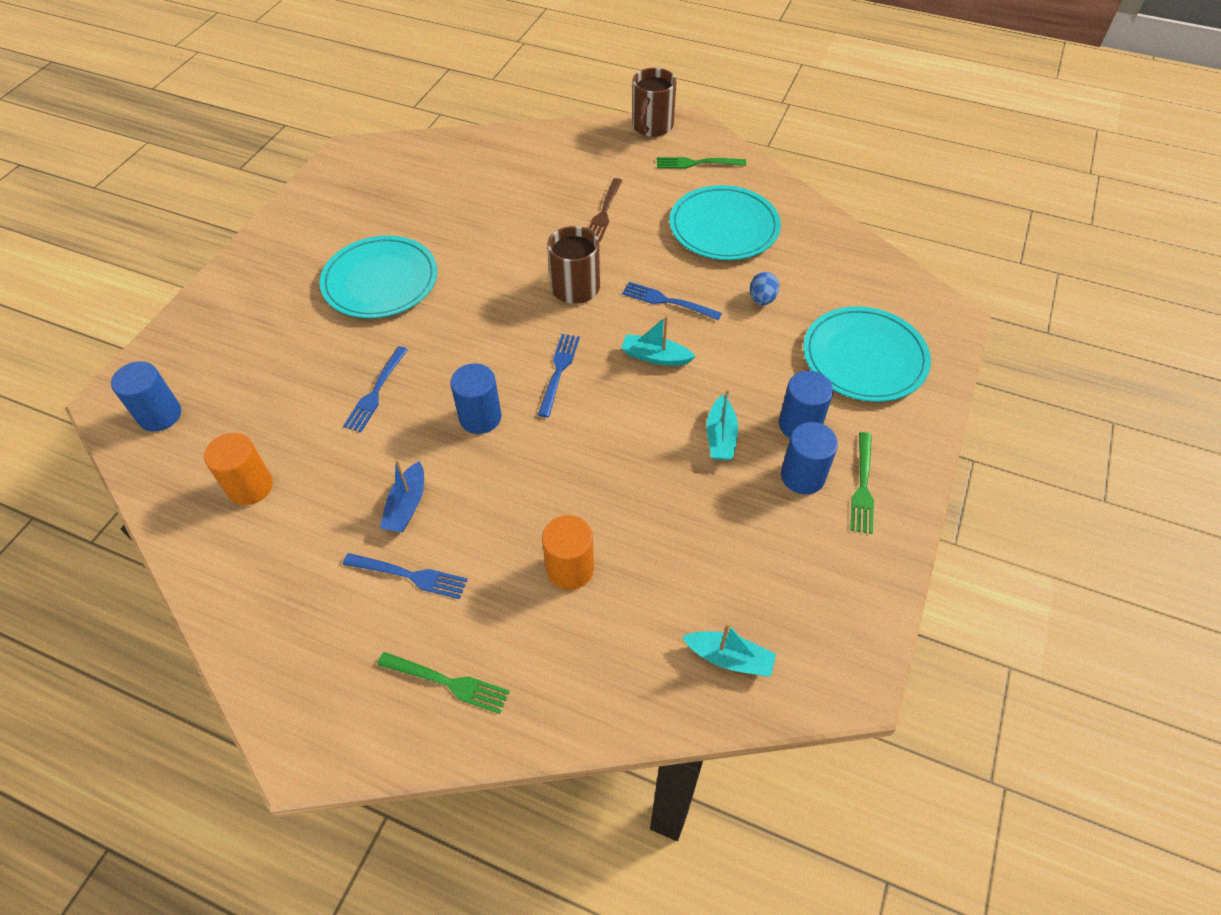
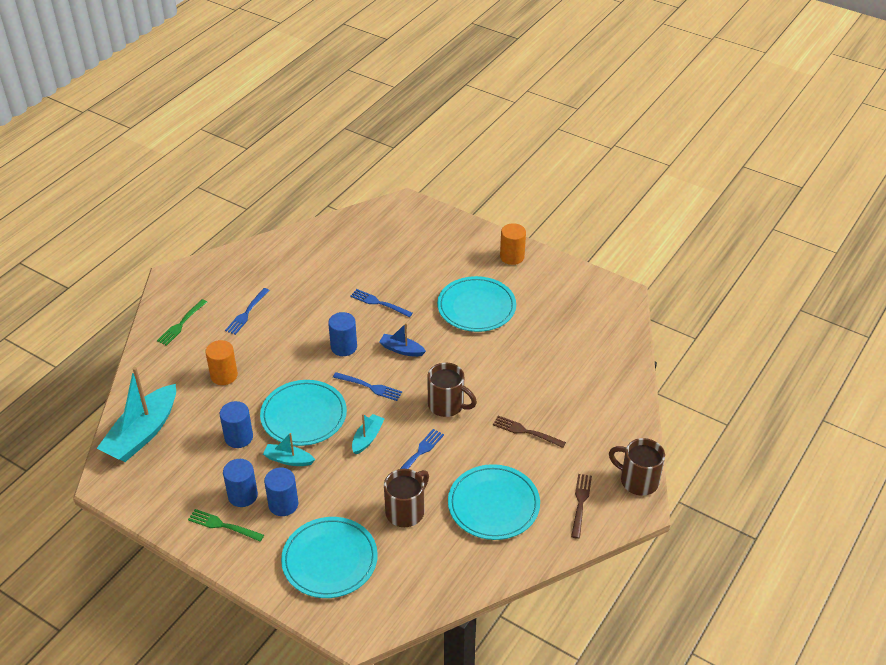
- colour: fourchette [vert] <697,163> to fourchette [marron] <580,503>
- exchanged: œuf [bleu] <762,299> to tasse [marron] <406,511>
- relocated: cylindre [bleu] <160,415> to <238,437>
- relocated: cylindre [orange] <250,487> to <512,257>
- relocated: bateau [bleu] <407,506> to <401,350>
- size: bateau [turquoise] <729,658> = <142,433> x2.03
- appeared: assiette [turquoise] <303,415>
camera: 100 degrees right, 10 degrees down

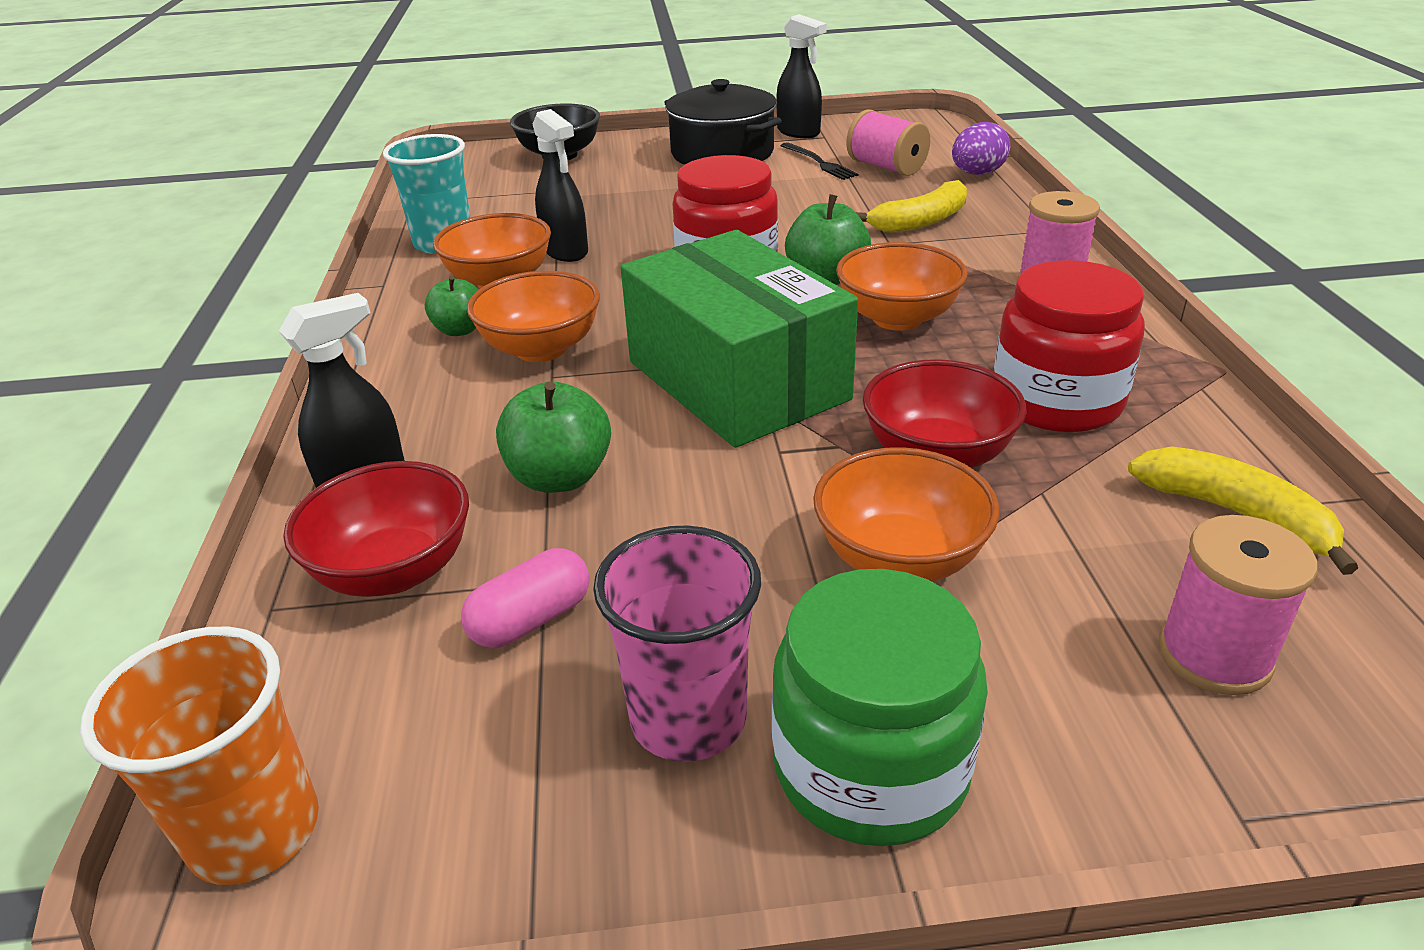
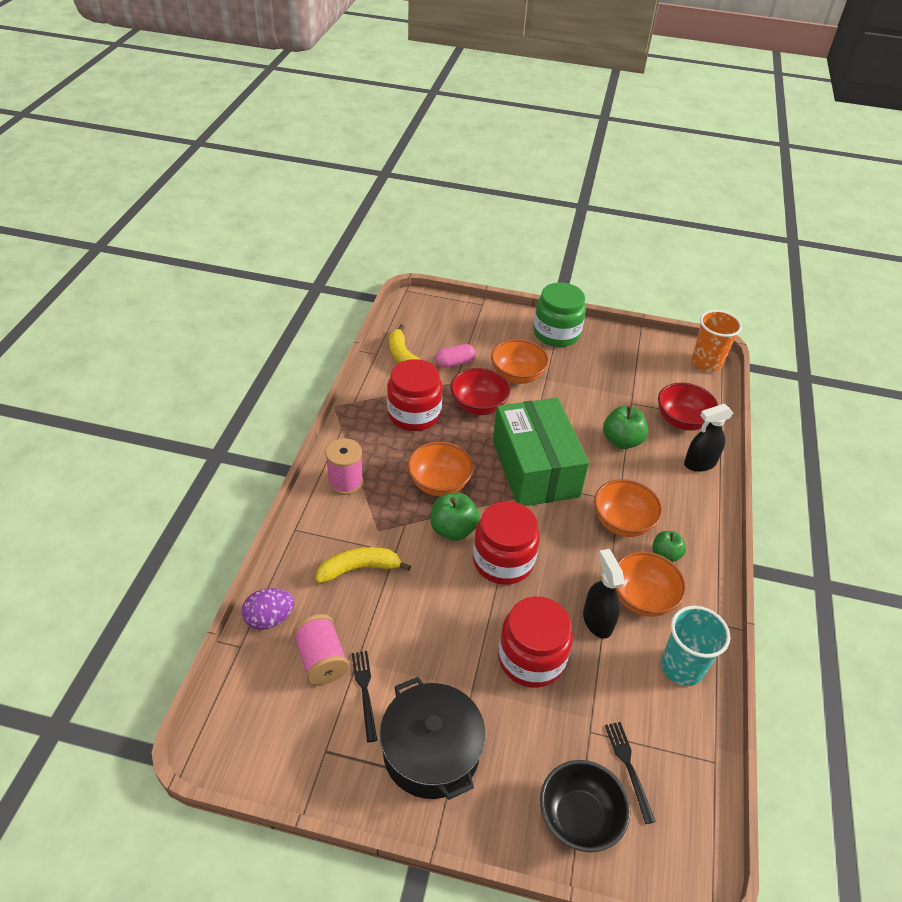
- missing: vaporisateur [noir] <798,132>
- missing: bobine [rose] <1214,655>
- missing: gobelet [rose] <688,718>
- relocated: gélule [rose] <531,619> to <455,363>
- appeared: bocal [rouge] <531,658>
- appeared: fourchette [noir] <628,767>
camera: 165 degrees left, 10 degrees up

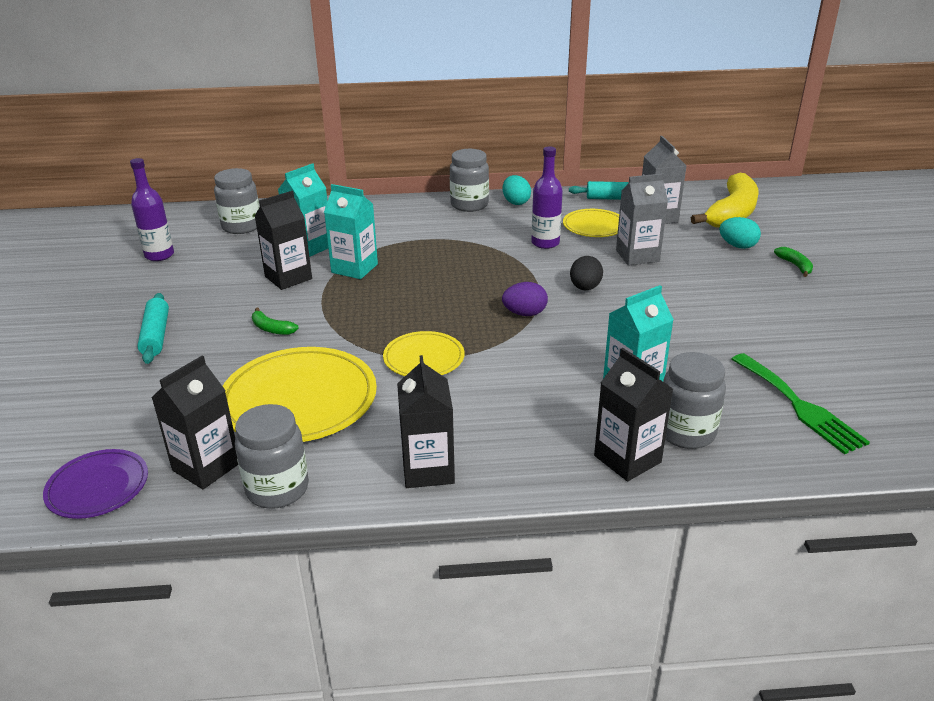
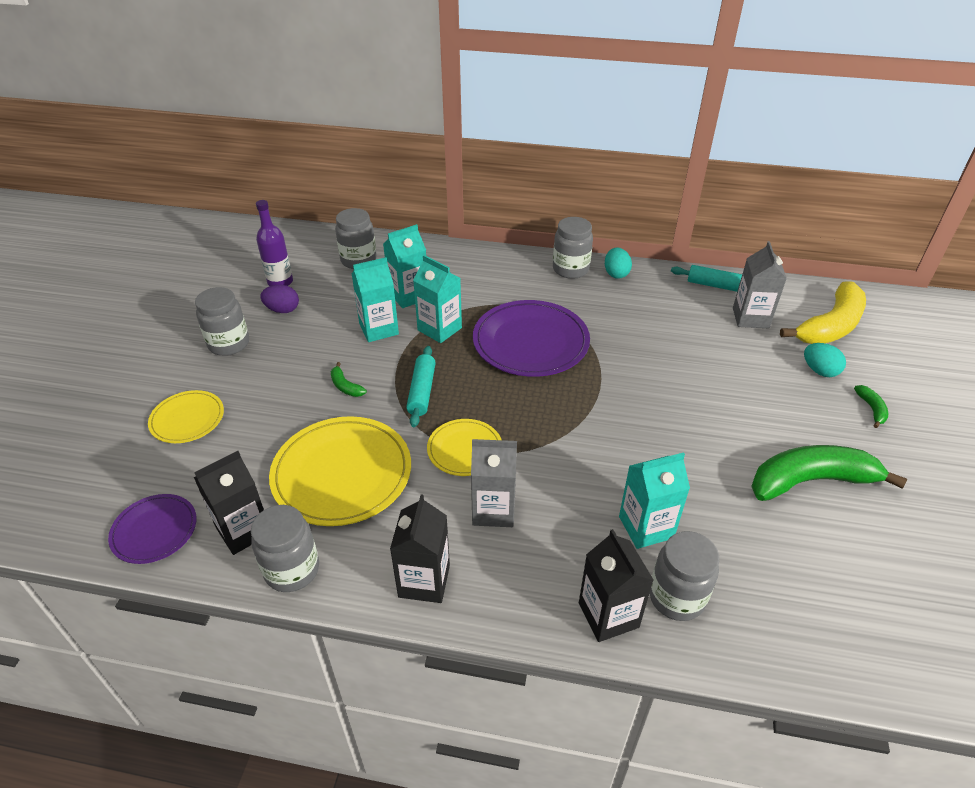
- missing: bouteille [violet] <545,243>
- relocated: brique de lait [gris] <637,256> to <493,510>
- colour: brique de lait [noir] <288,278> to brique de lait [turquoise] <379,329>
- relocated: assiette [jaune] <594,226> to <187,419>
- missing: œuf [noir] <585,288>
- relocated: œuf [violet] <524,313> to <282,310>
- relocated: rouleau à pâtisserie [turquoise] <156,335> to <422,391>
- missing: fourchette [vert] <799,406>
- appeared: bocal [gris] <229,344>
- appeared: assiette [violet] <530,342>
- appeared: banane [vert] <811,481>
camera: 15 degrees right, 10 degrees up

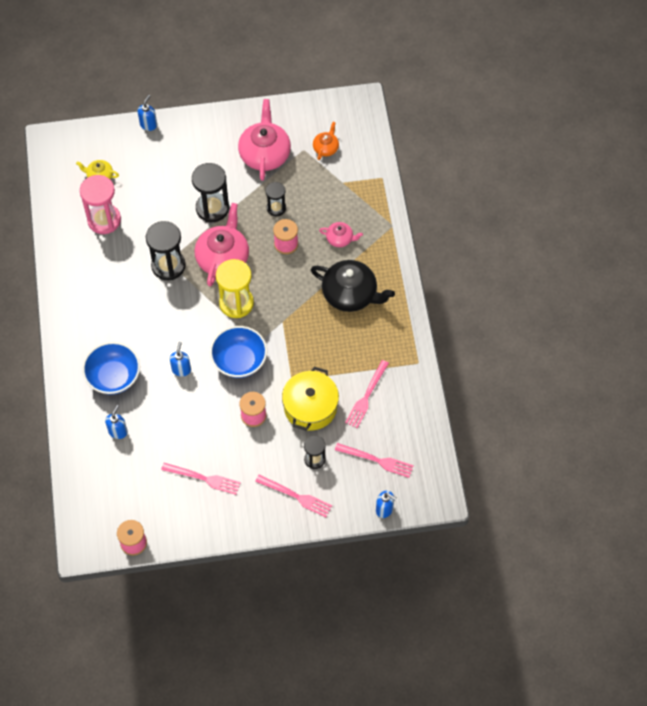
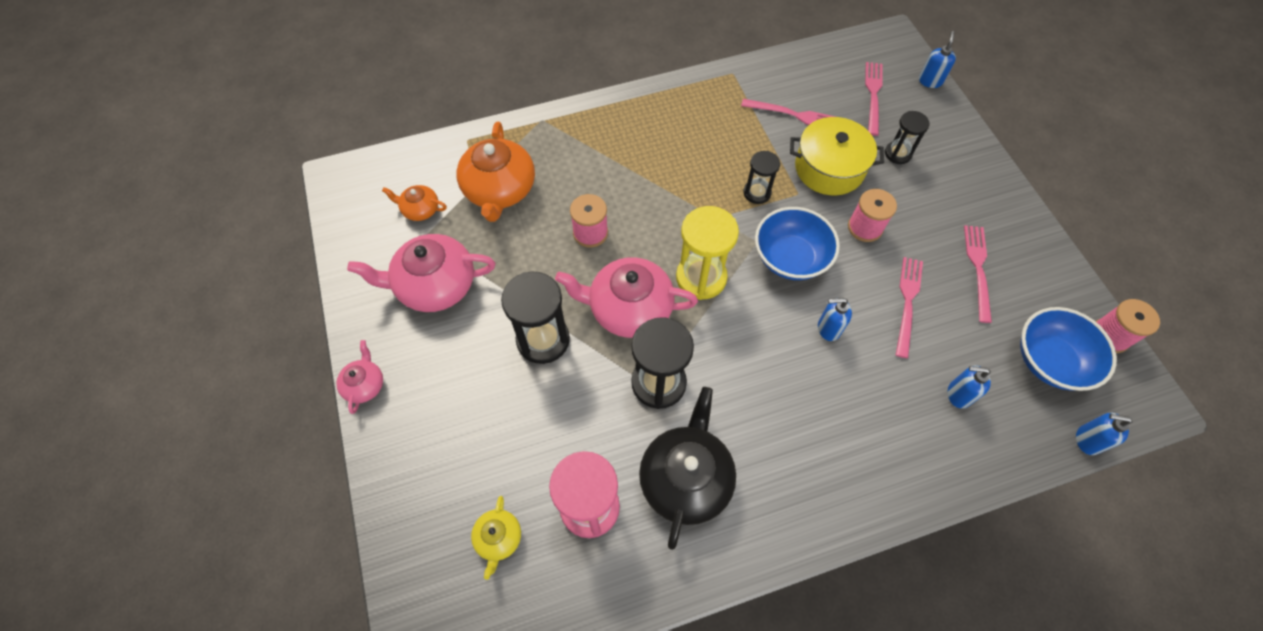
- relocated: distributeur de savon [bleu] <148,124> to <1087,440>
- relocated: sablier [noir] <276,208> to <757,193>
- relocated: théière [rose] <340,239> to <365,385>
- relocated: théière [noir] <350,294> to <686,478>
- relocated: bol [bleu] <113,377> to <1049,361>
- relocated: fourchette [rose] <296,496> to <907,302>
- appeared: théière [orange] <499,190>
camera: 100 degrees left, 0 degrees up

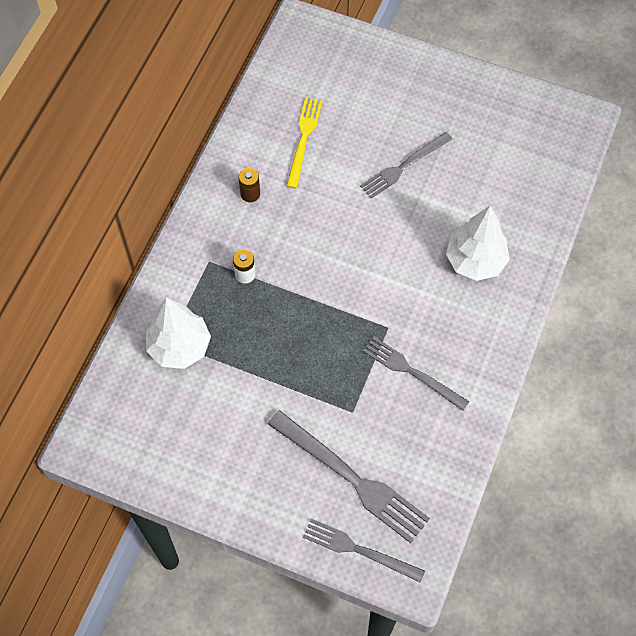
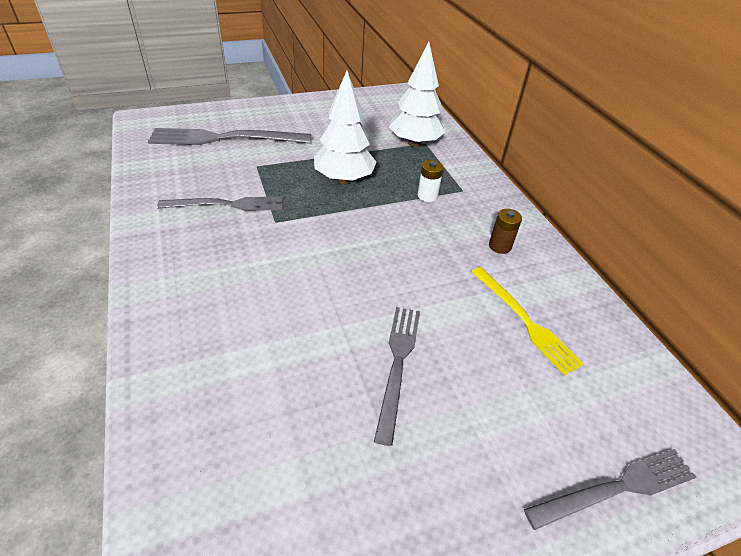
- relocated: arbre [blanc] <475,261> to <344,179>
- relocated: fourchette [gris] <359,550> to <616,488>
camera: 135 degrees right, 20 degrees down

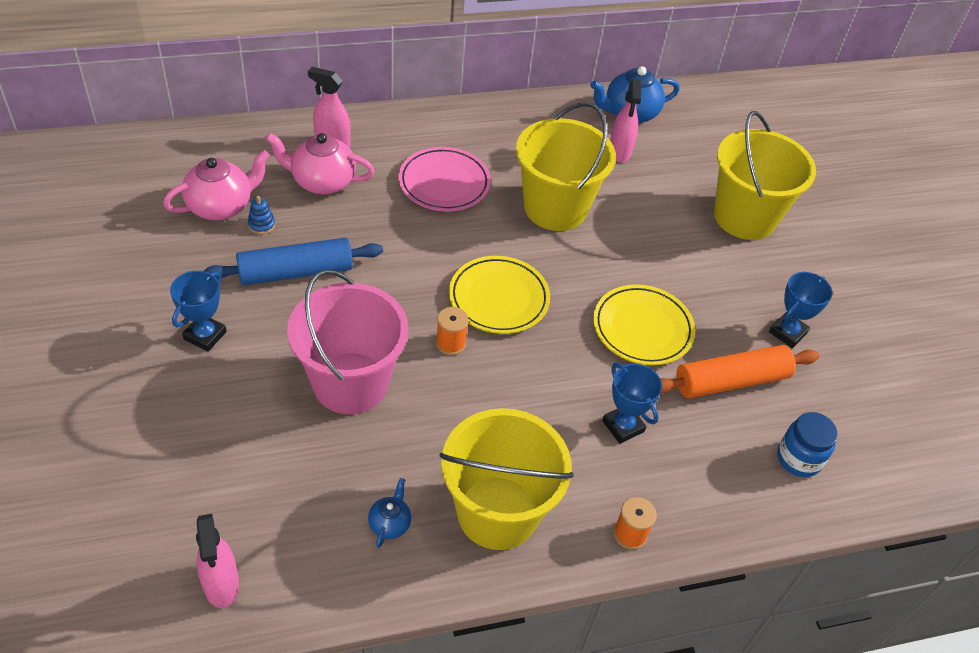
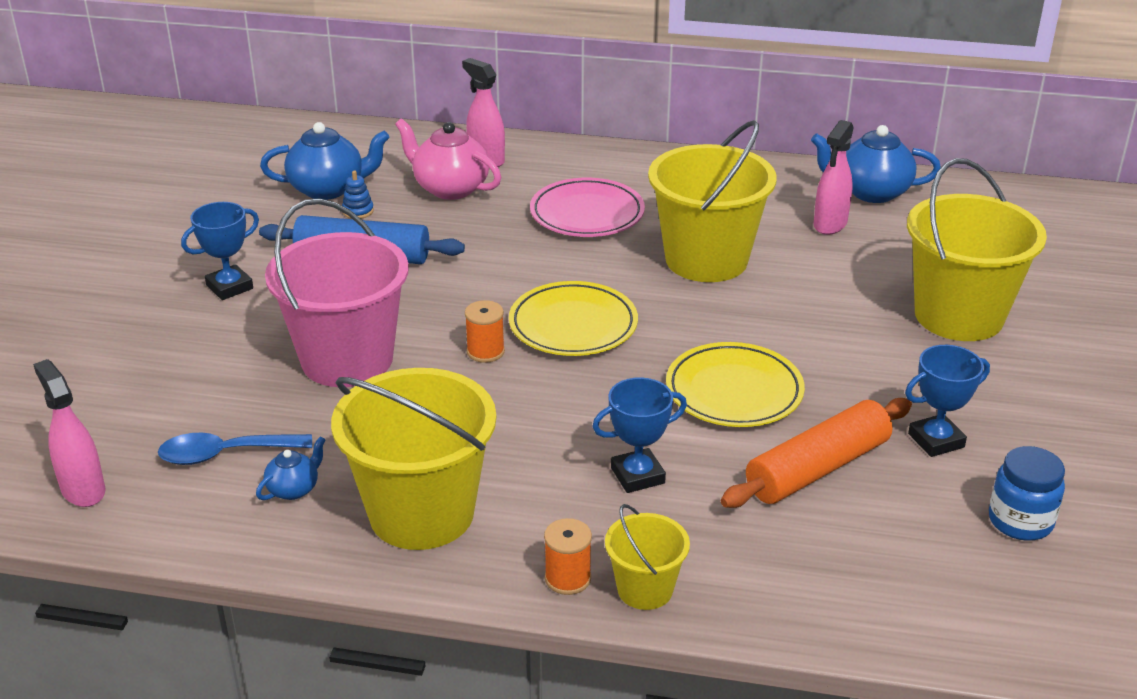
- colour: théière [rose] <221,206> to théière [bleu] <328,189>
- spun: rouleau à pâtisserie [orange] <731,381> = <817,468> 45 degrees counterclockwise
- spun: trophée [bleu] <623,426> = <637,476> 75 degrees clockwise
- relocated: bocal [bleu] <798,459> to <1020,521>
- spun: vaporisateur [rose] <221,584> = <83,490> 135 degrees clockwise
- appeared: cuillère [bleu] <224,454>
- appeared: seau [jaune] <645,589>
camera: 30 degrees right, 15 degrees down

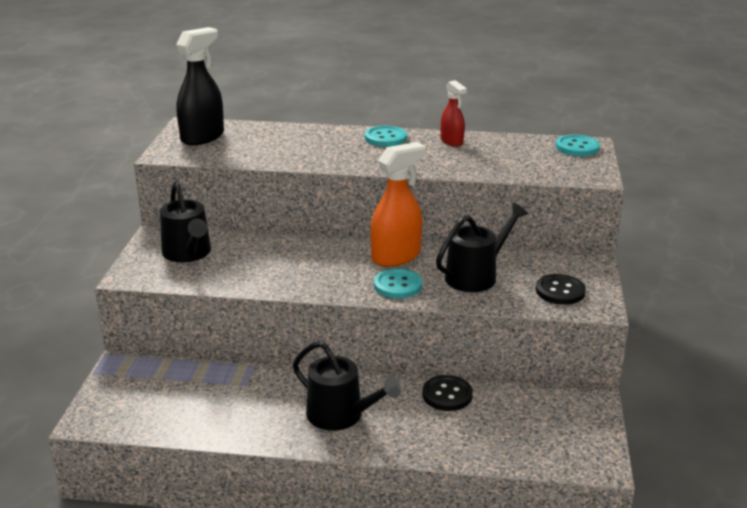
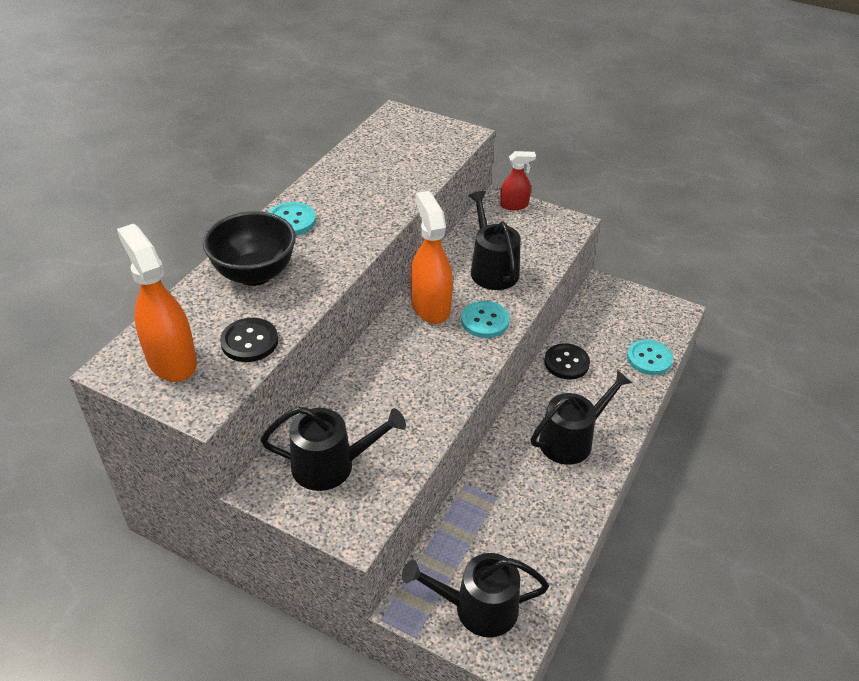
- colour: vaporisateur [noir] <203,137> to vaporisateur [orange] <171,360>
- relocated: vaporisateur [rouge] <452,141> to <514,205>
- relocated: bouton [turquoise] <577,147> to <649,358>
- relocated: bouton [noir] <560,291> to <249,341>
- appeared: bol [noir] <255,274>
- appeared: arrosoir [noir] <478,608>
camera: 70 degrees left, 15 degrees up

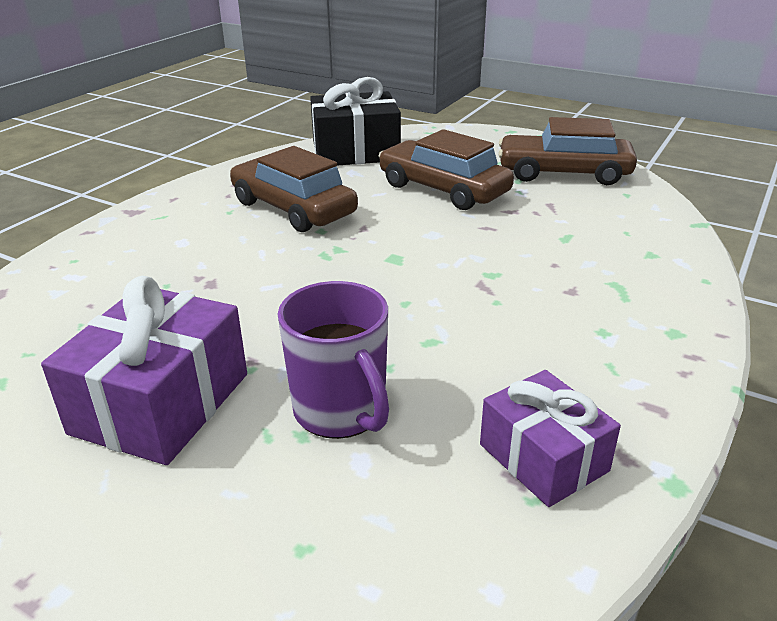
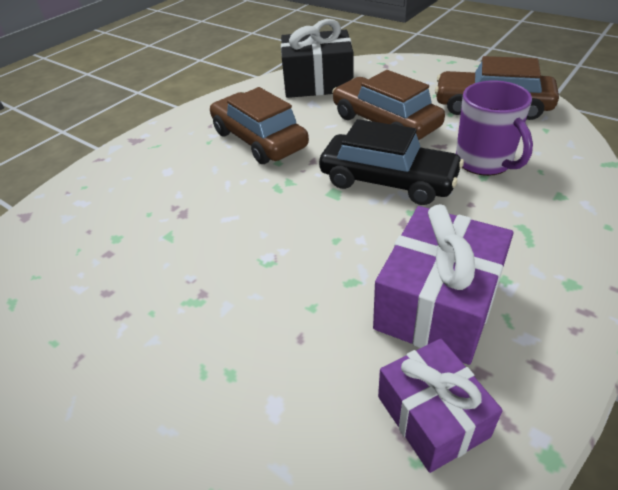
- relocated: cadeau [violet] <161,403> to <438,304>
- relocated: tasse [violet] <341,411> to <484,162>
- appeared: voiture [noir] <388,181>
camera: 10 degrees right, 10 degrees up

